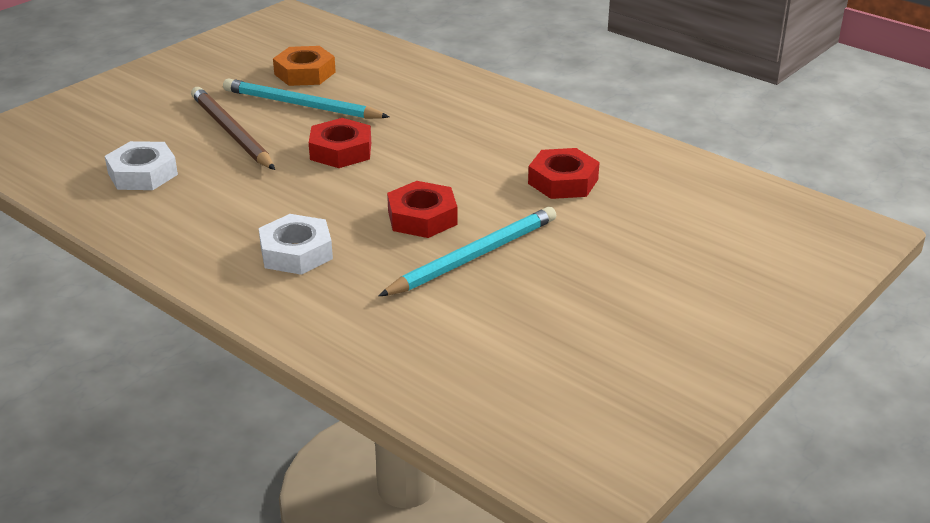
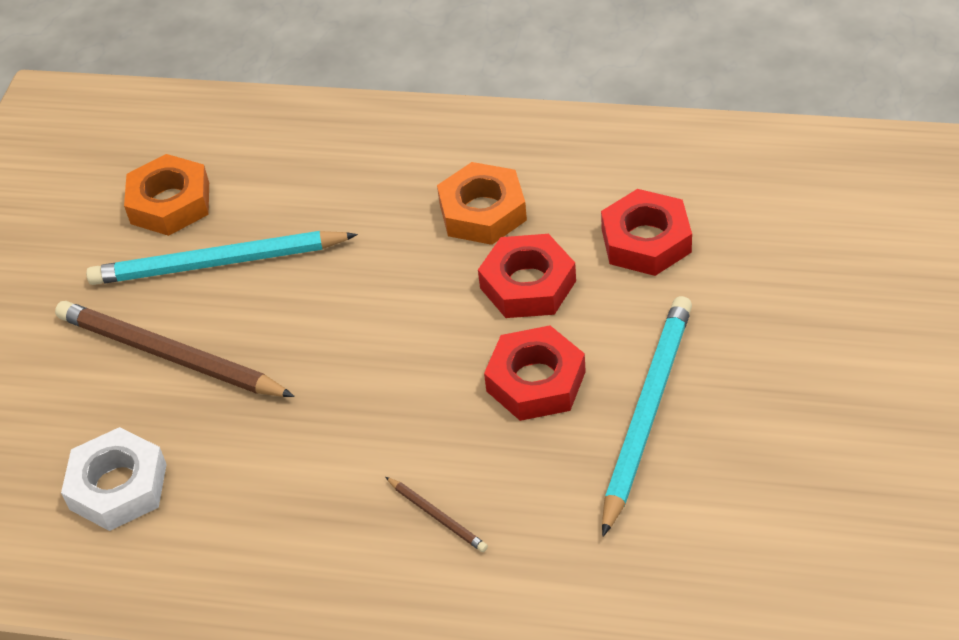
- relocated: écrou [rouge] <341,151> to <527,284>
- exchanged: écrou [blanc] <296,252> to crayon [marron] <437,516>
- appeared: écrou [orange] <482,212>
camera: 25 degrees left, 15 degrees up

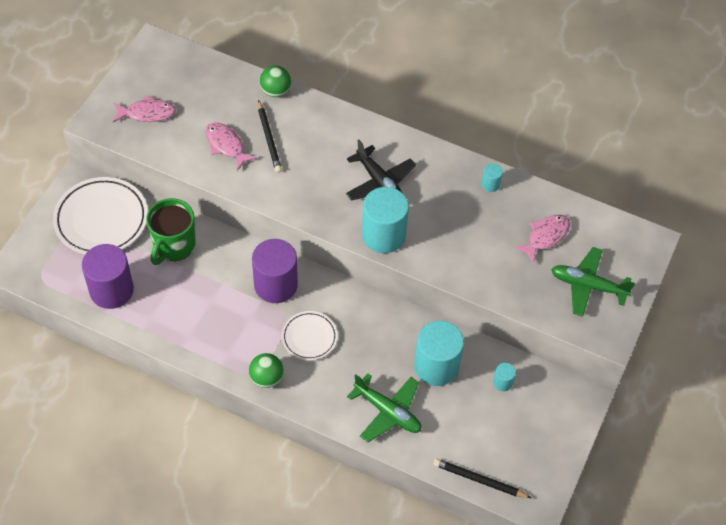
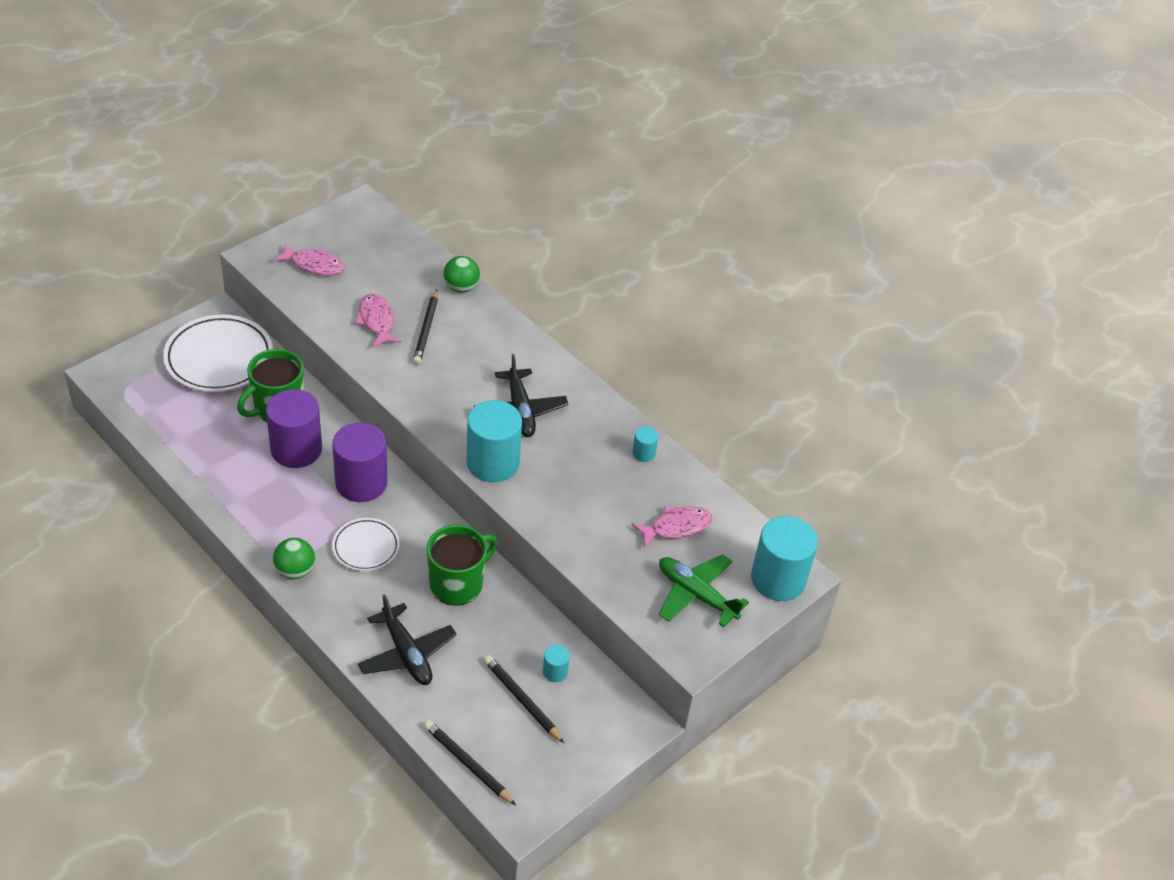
- relocated: cylindre [violet] <111,290> to <296,449>
- relocated: cylindre [turquoise] <436,366> to <778,579>
- colour: avion [vert] <387,412> to avion [noir] <406,653>
- appeared: tasse [vert] <458,584>
- appeared: crayon [noir] <522,699>
camera: 20 degrees right, 10 degrees down

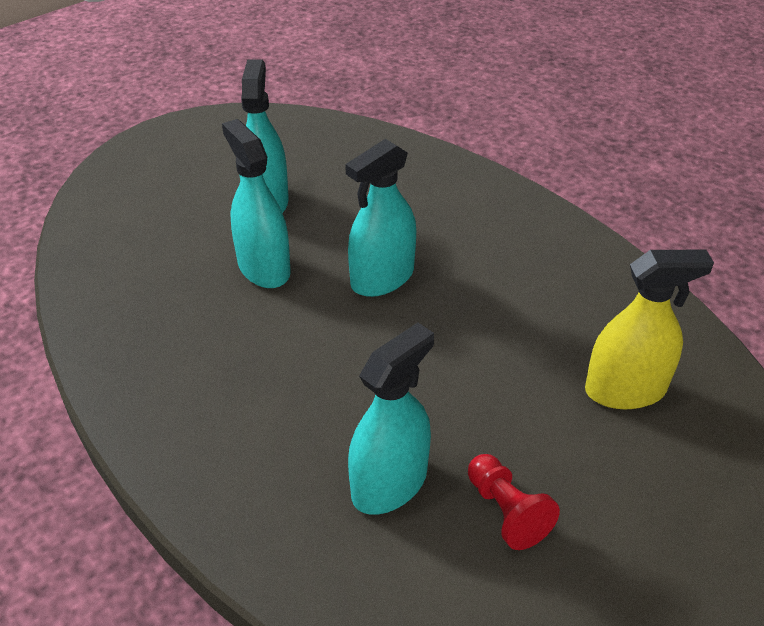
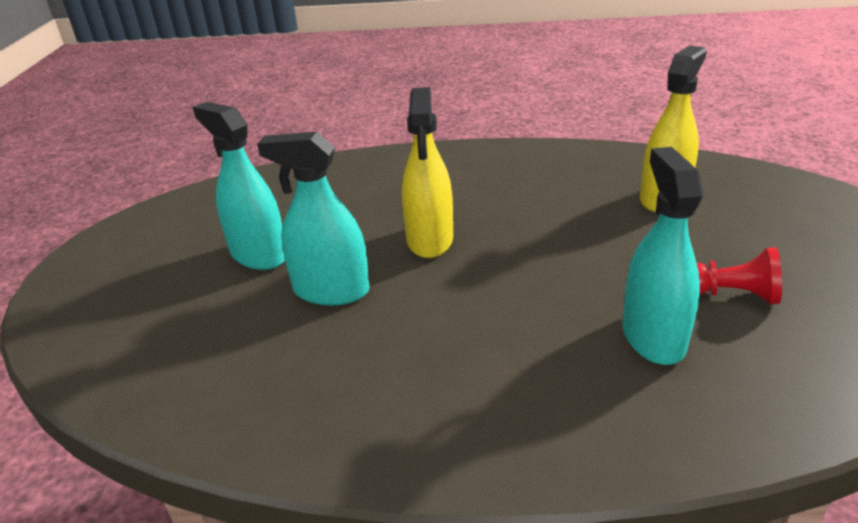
- colour: vaporisateur [turquoise] <382,278> to vaporisateur [jaune] <430,240>
camera: 45 degrees left, 10 degrees down

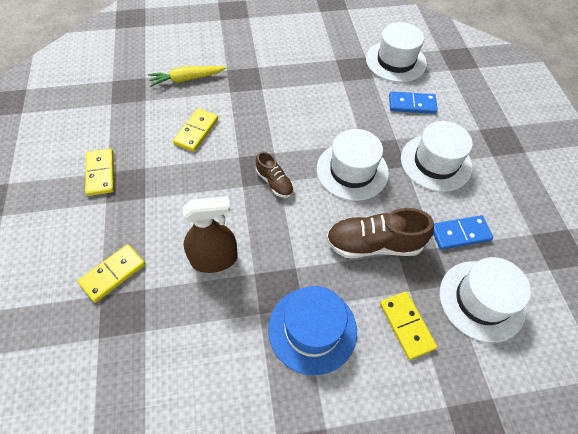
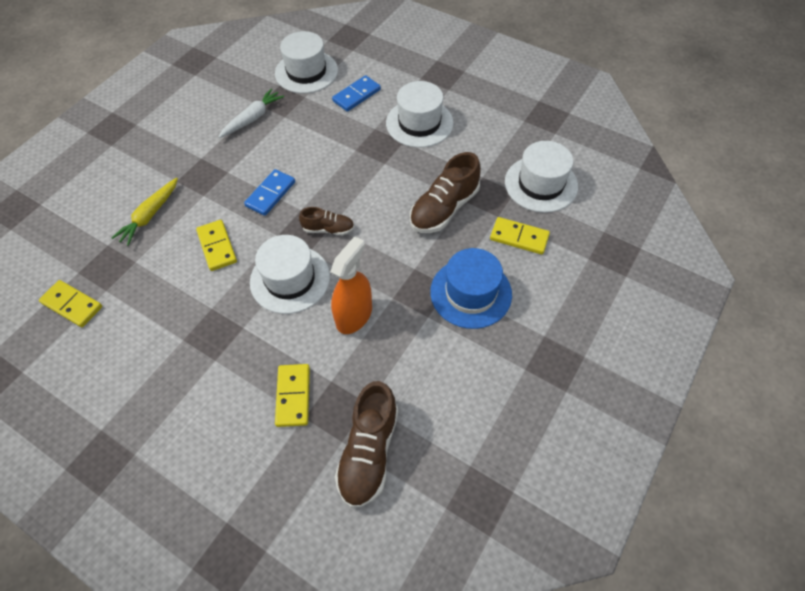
- relocated: chapeau [blanc] <352,171> to <290,279>
- relocated: domino [jaune] <100,173> to <72,305>
- colour: vaporisateur [marron] <214,259> to vaporisateur [orange] <354,315>
- relocated: domino [bleu] <460,234> to <270,194>
- appeared: carotte [blanc] <252,118>
- appeared: chaussure [marron] <369,452>
camera: 45 degrees left, 0 degrees up

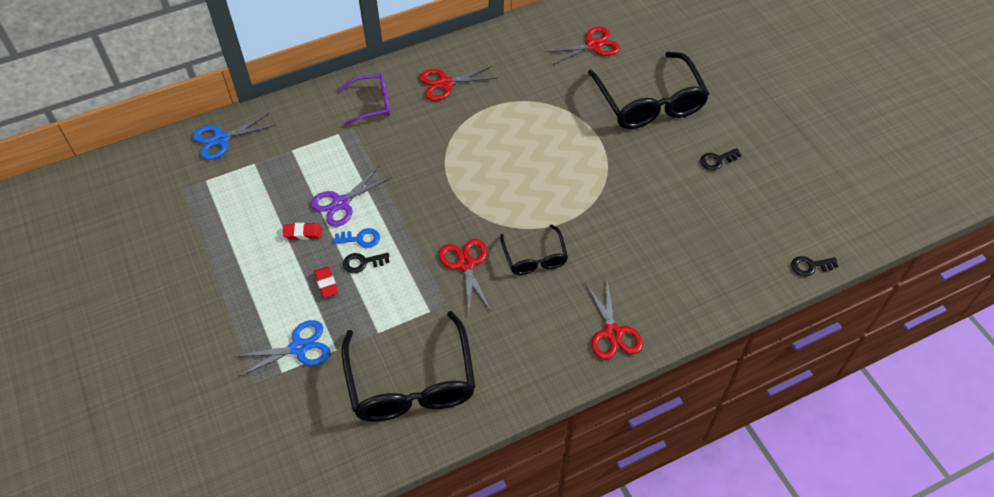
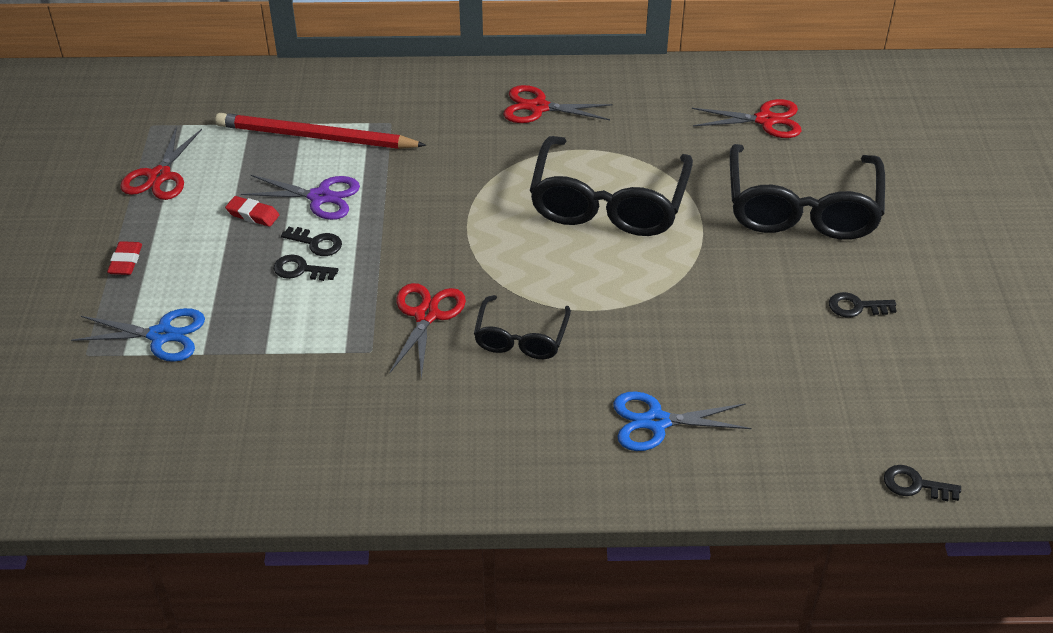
- missing: lunettes [violet] <372,104>
- relocated: ciseaux [bleu] <221,139> to <656,422>
- spun: ciseaux [violet] <341,203> = <320,197> 150 degrees counterclockwise
- colour: clé [bleu] <361,239> to clé [noir] <316,243>
- relocated: gomme [rouge] <326,284> to <126,261>
- relocated: ciseaux [rouge] <612,333> to <159,176>
- relocated: lunettes [noir] <411,383> to <608,203>
- appeared: crayon [rouge] <315,137>
camera: 25 degrees right, 10 degrees down

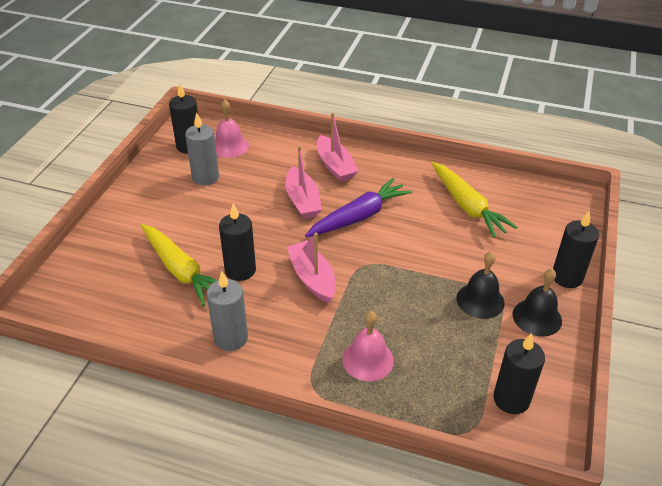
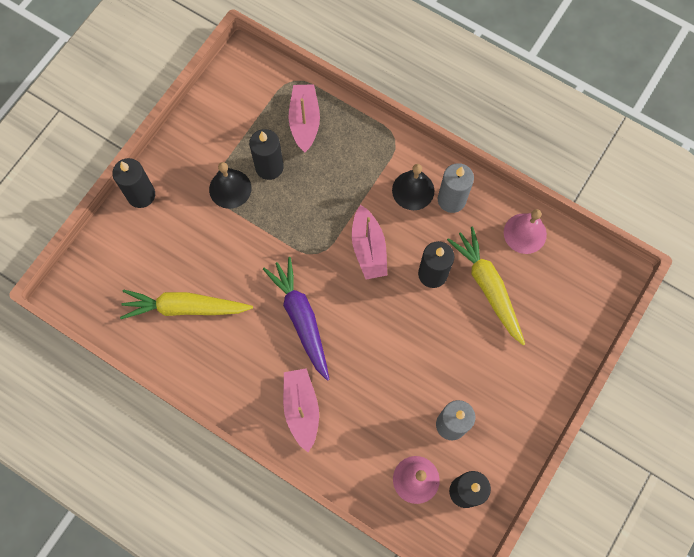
- relocated: bateau [rose] <302,201> to <304,121>
- spun: carotte [jaune] <467,206> = <185,308> 75 degrees counterclockwise
- spun: carotte [violet] <359,217> = <301,319> 90 degrees clockwise
- relocated: cloche [noir] <537,317> to <413,190>
- relocated: cloche [rose] <368,360> to <525,233>
- relocated: bougie [noir] <511,399> to <269,167>
camera: 165 degrees left, 30 degrees up

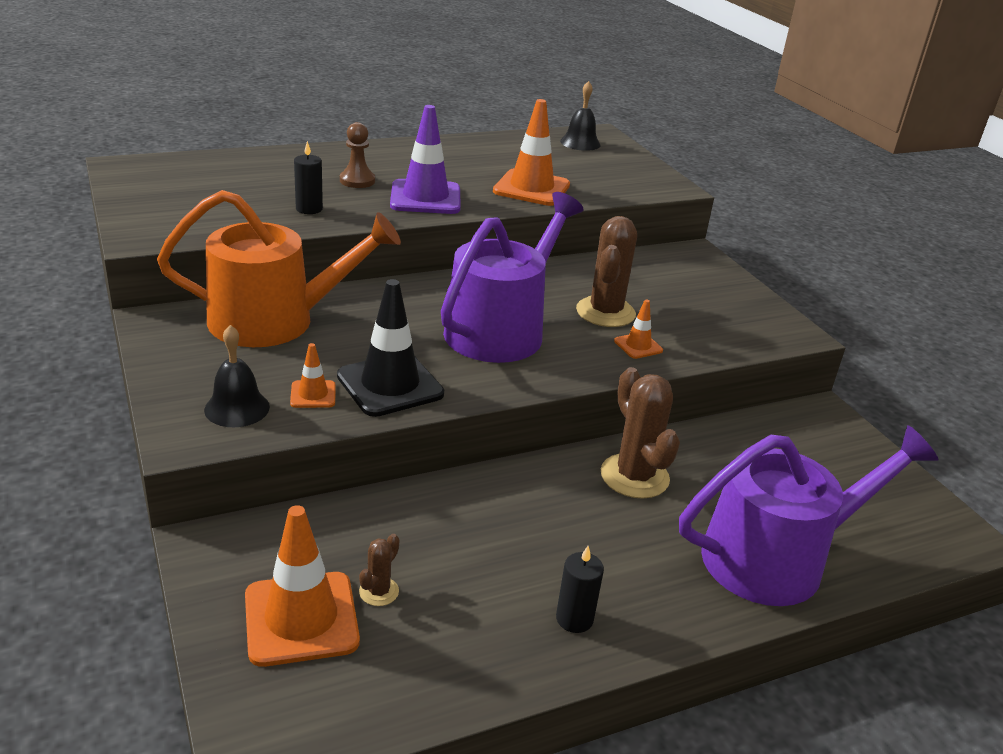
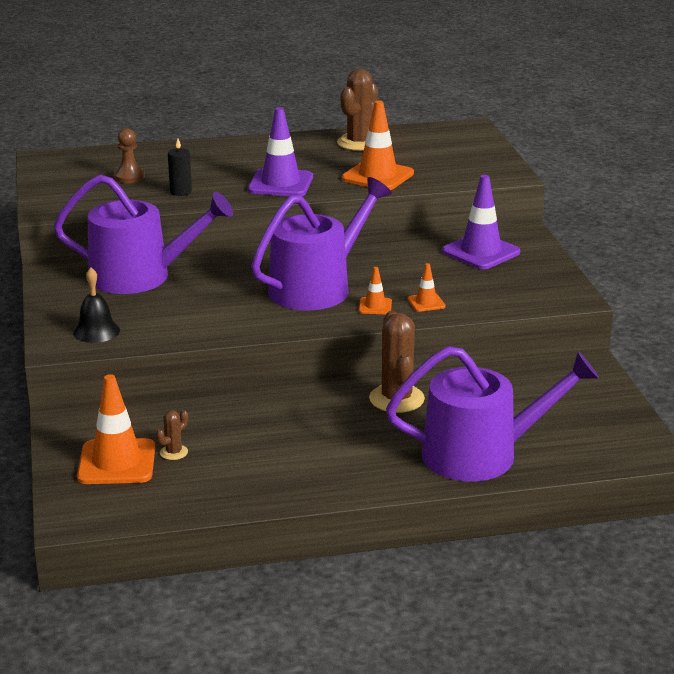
- missing: cloche [noir] <580,143>
- relocated: pion [marron] <357,181> to <129,177>
- colour: arrosoir [orange] <275,320> to arrosoir [violet] <140,276>
- relocated: cactus [marron] <605,312> to <359,143>
- missing: cône de chantier [noir] <390,385>
- relocated: cône de chantier [orange] <313,394> to <375,306>
- missing: bougie [noir] <574,619>
- appeared: cône de chantier [violet] <481,252>
camera: 15 degrees right, 5 degrees down

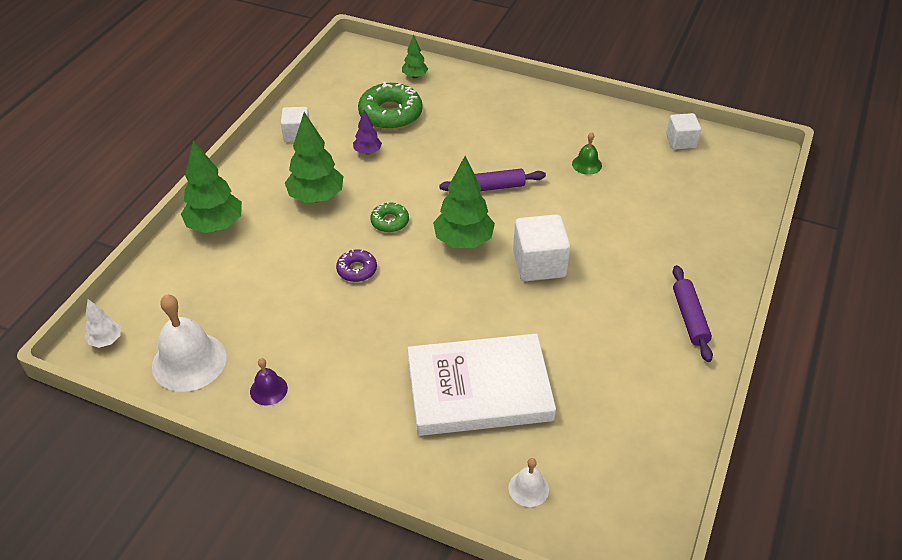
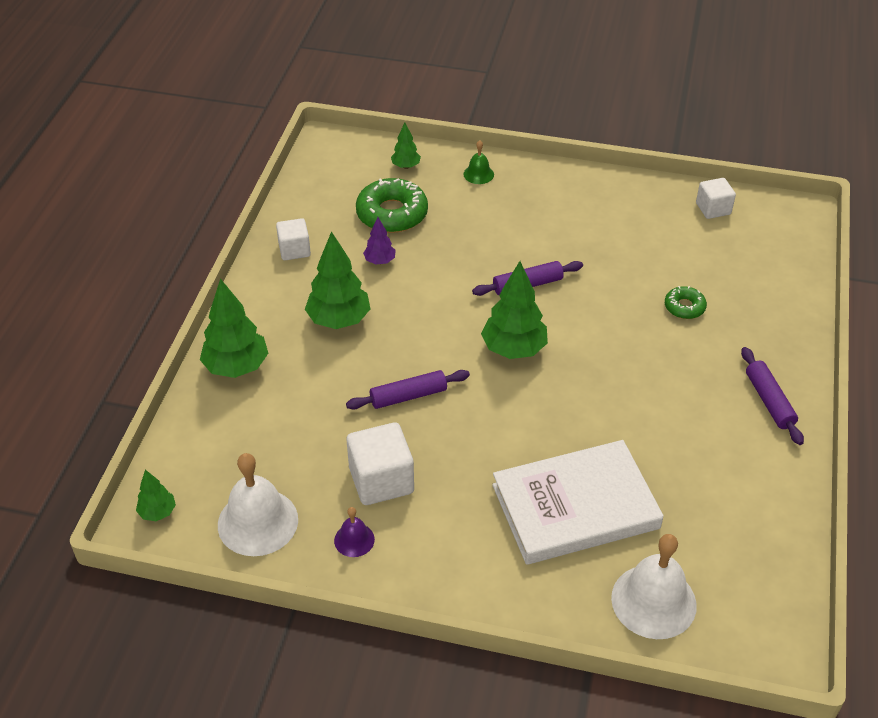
- relocated: cloche [vert] <587,164> to <478,174>
- relocated: beignet [vert] <390,221> to <684,307>
- relocated: cube [blanc] <539,264> to <381,480>
- exchanged: beignet [violet] <357,270> to rouleau à pâtisserie [violet] <408,396>
- colour: arbre [blanc] <106,341> to arbre [vert] <158,512>
- size: cloche [blanc] <528,488> = <653,601> x2.01
camera: 10 degrees left, 0 degrees up

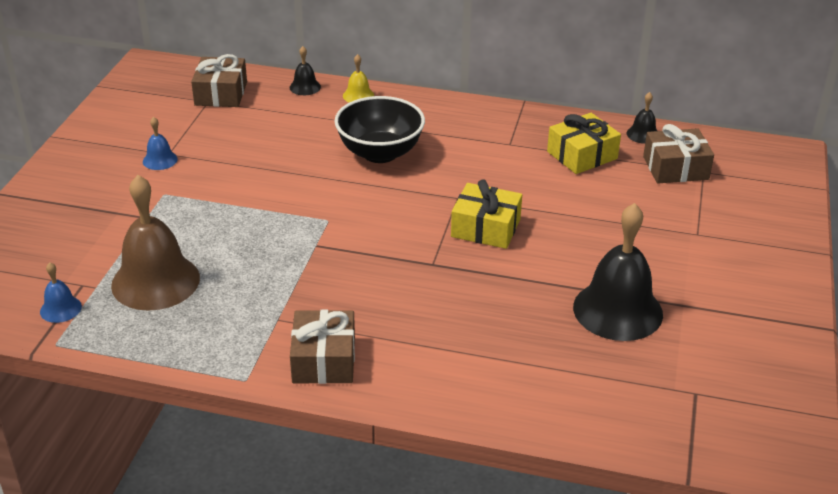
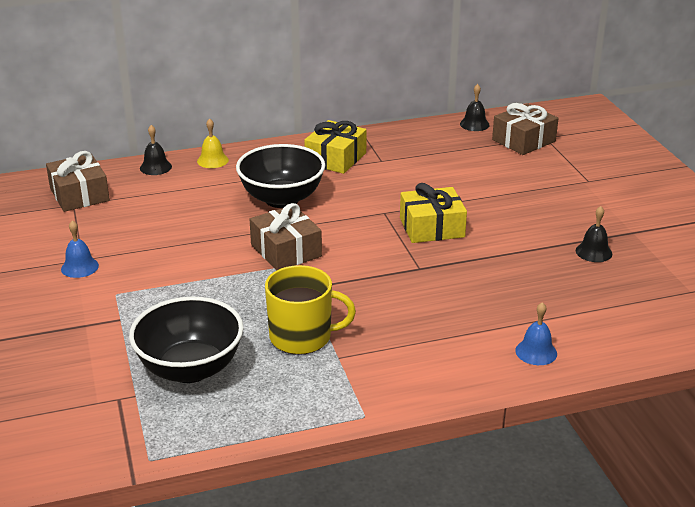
- relocated: cadeau [jaune] <582,155> to <335,158>
- exchanged: cloche [marron] <155,281> to bol [noir] <190,368>
- size: cloche [noir] <617,310> = <593,252> x0.45
- relocated: cloche [bleu] <60,309> to <536,352>
- relocated: cadeau [marron] <324,360> to <286,250>
- appeared: tasse [jaune] <302,337>
camera: 30 degrees left, 5 degrees down

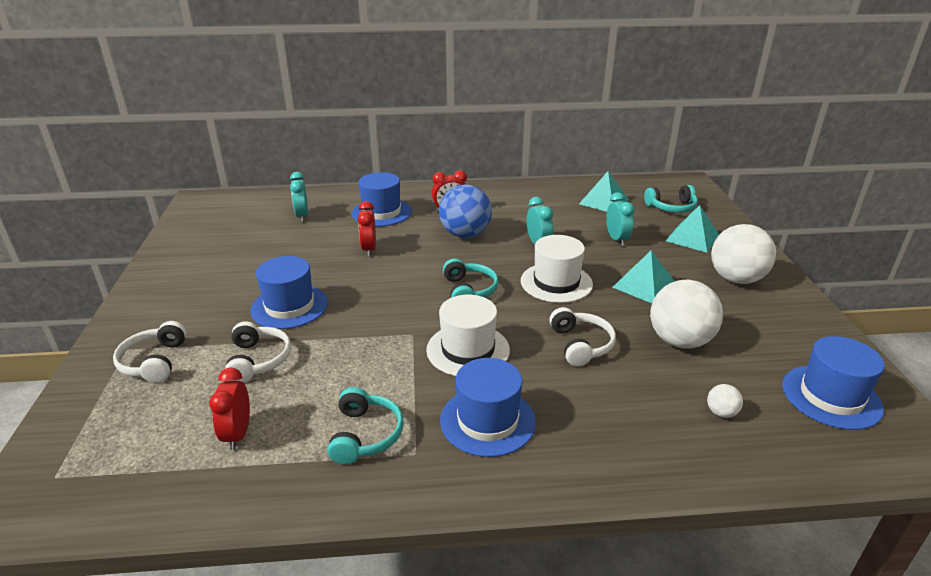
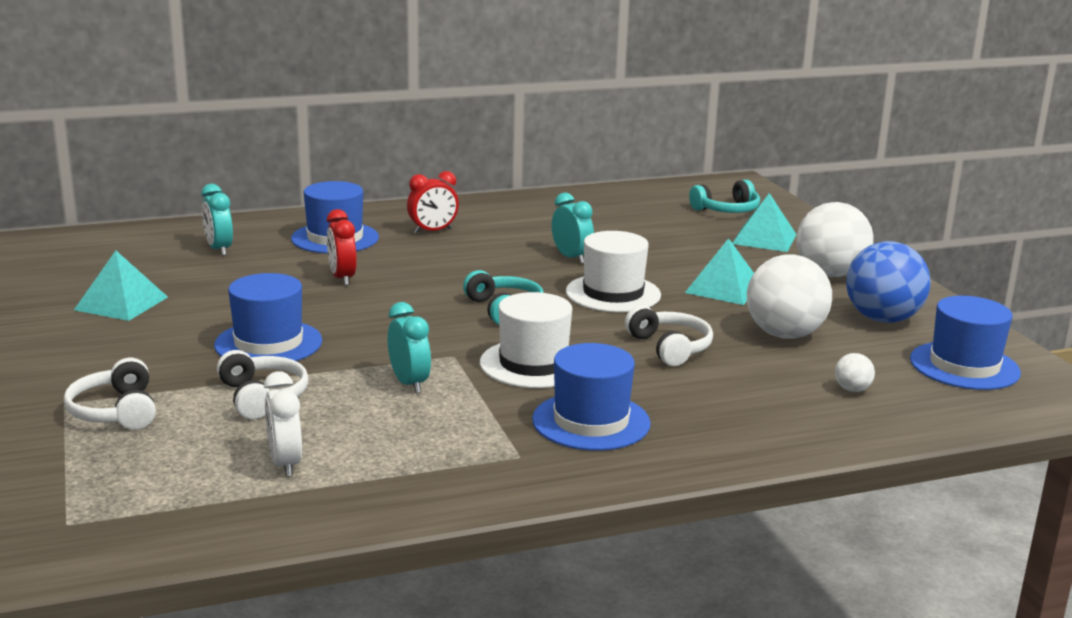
- relocated: pyramide [turquoise] <604,201> to <121,303>
- relocated: balle [bleu] <465,234> to <882,319>
- relocated: réveil [turquoise] <617,239> to <409,383>
- colour: réveil [rouge] <238,434> to réveil [blanc] <285,463>
- missing: casque audio [turquoise] <365,435>
camera: 15 degrees left, 10 degrees down

